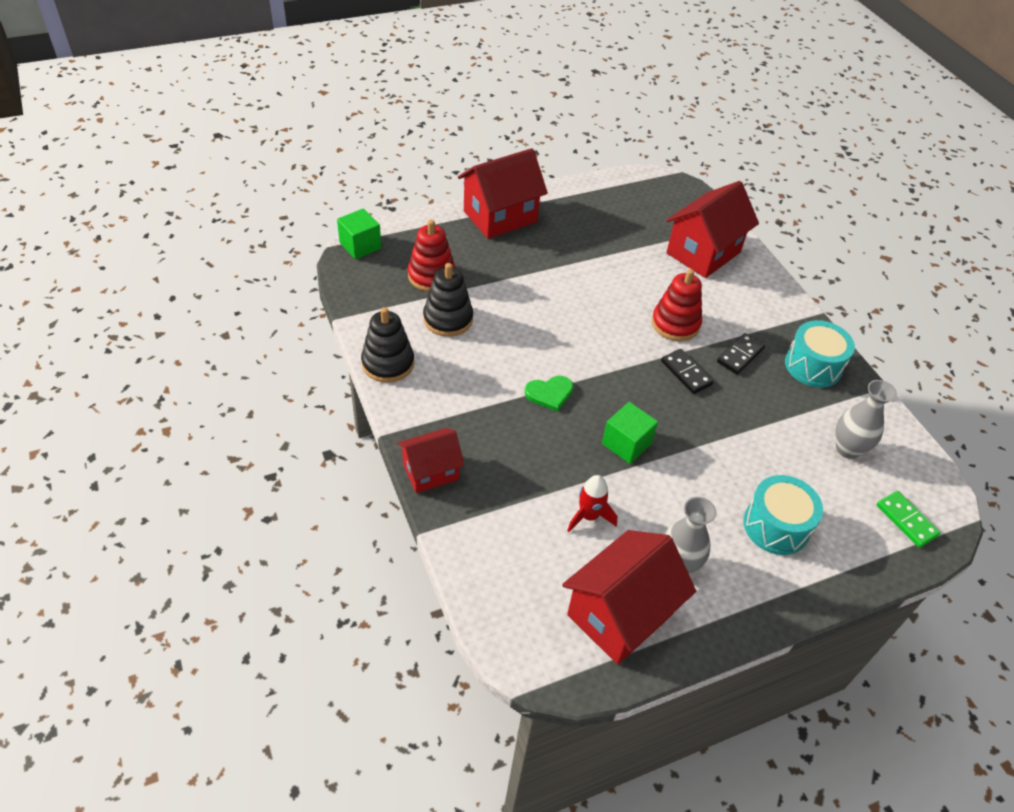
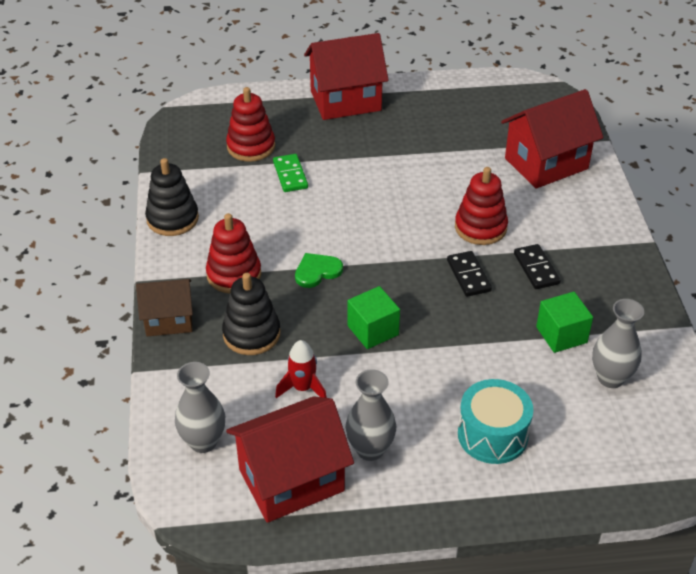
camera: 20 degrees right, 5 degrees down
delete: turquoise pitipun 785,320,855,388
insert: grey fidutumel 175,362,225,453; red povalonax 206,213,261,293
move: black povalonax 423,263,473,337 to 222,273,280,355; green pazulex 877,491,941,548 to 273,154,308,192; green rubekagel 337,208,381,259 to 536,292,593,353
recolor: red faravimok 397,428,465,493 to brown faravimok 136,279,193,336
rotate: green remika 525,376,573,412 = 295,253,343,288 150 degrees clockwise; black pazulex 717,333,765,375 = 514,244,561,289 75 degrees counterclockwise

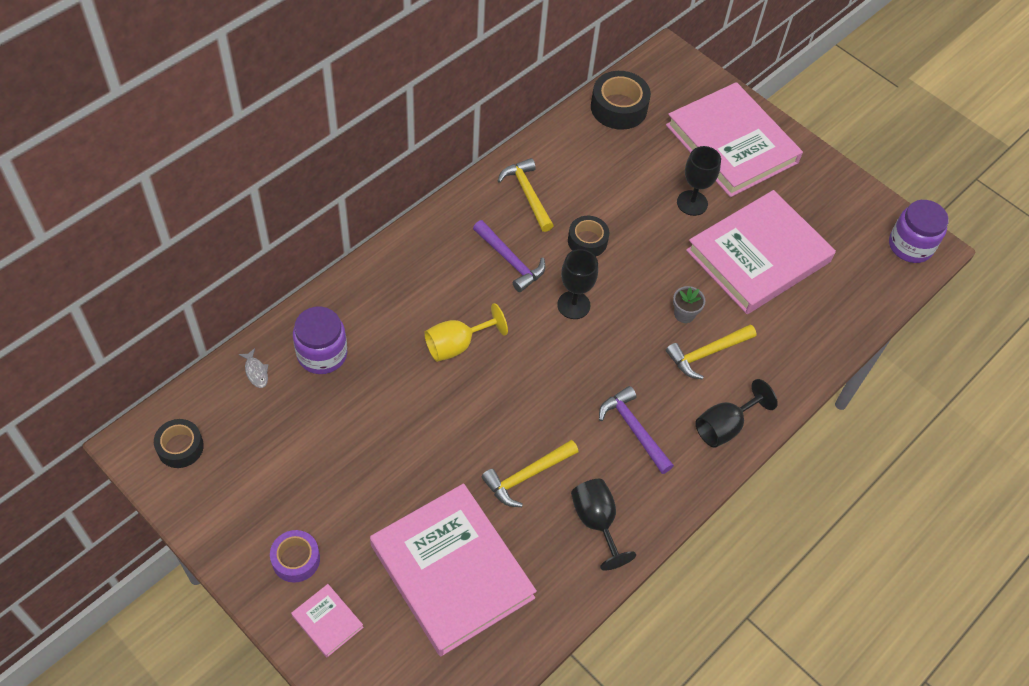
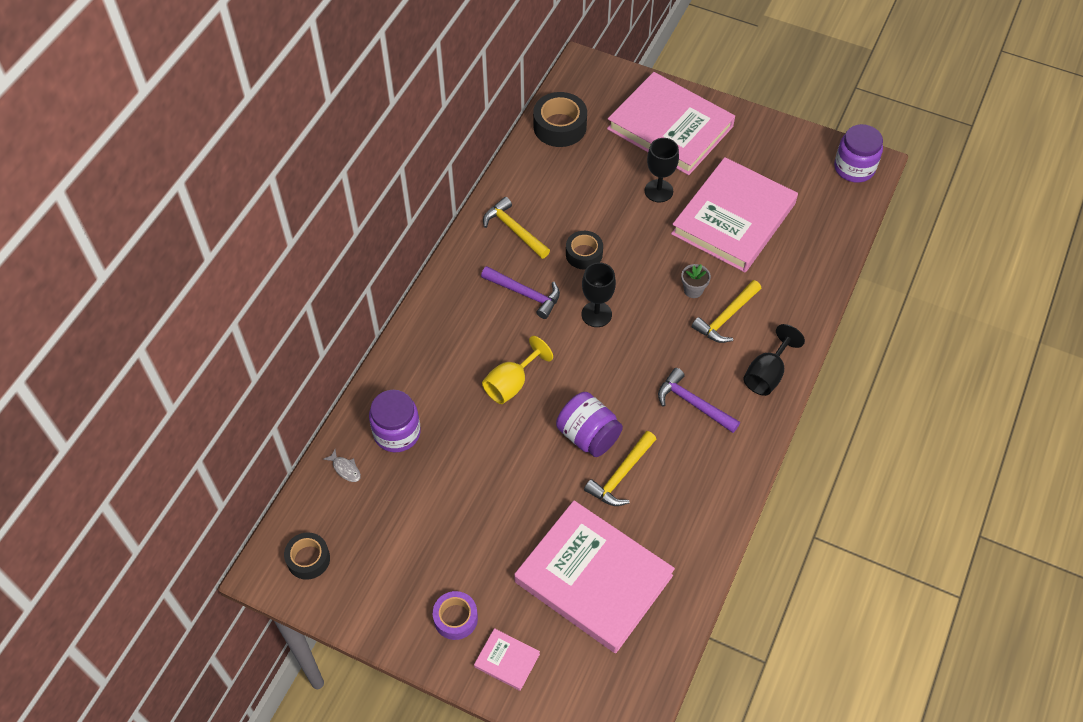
camera: 15 degrees left, 0 degrees up
delete: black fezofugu 571,479,636,571
insert: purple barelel 556,392,623,457

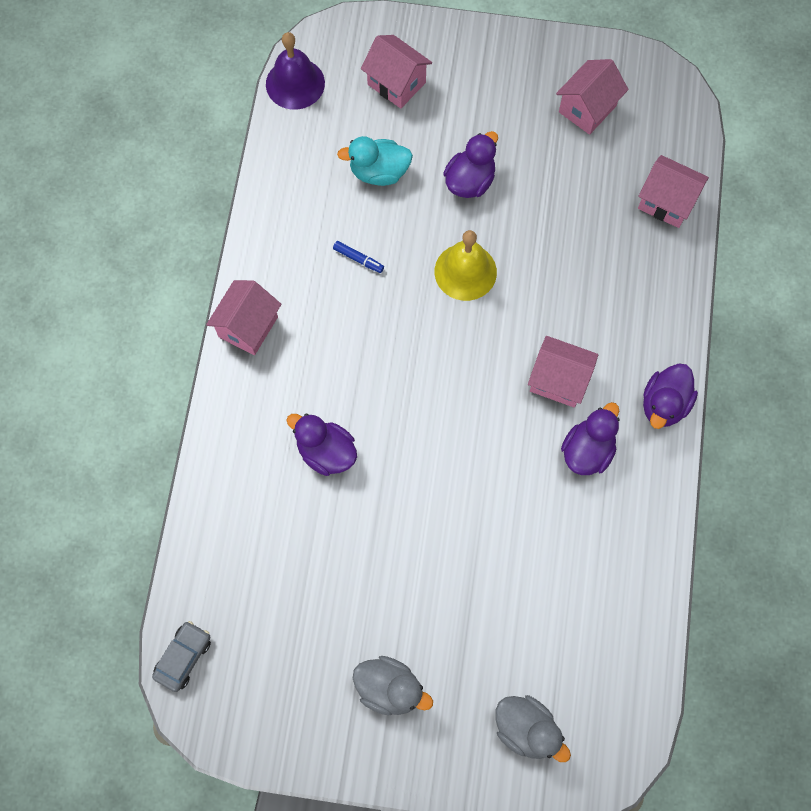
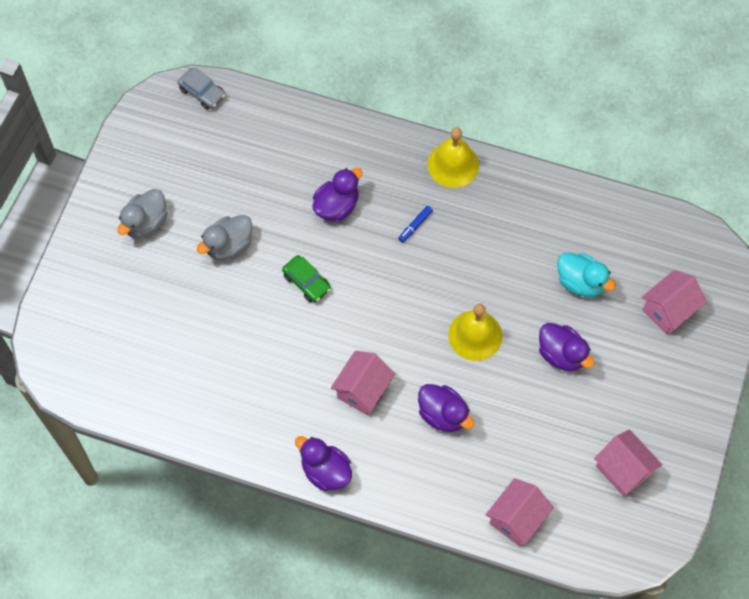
camera: 100 degrees right, 5 degrees down
delete: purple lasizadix 266,32,325,110
insert: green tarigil 282,255,331,302
move: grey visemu 495,695,571,762 to 197,215,252,260; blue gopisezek 333,241,384,273 to 398,206,433,243; purple visemu 561,402,620,475 to 418,384,474,432
replace: pink faravimok 206,280,281,355 to yellow lasizadix 427,127,479,188
rotate: turquoise visemu 337,136,413,186 = 557,253,616,297 120 degrees clockwise

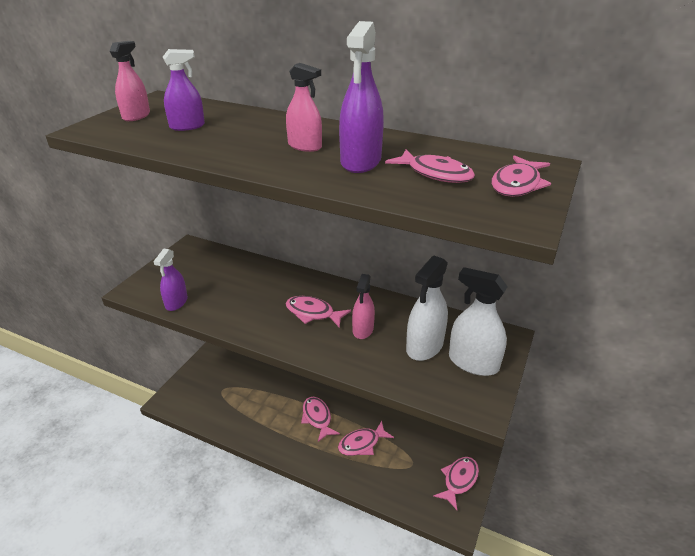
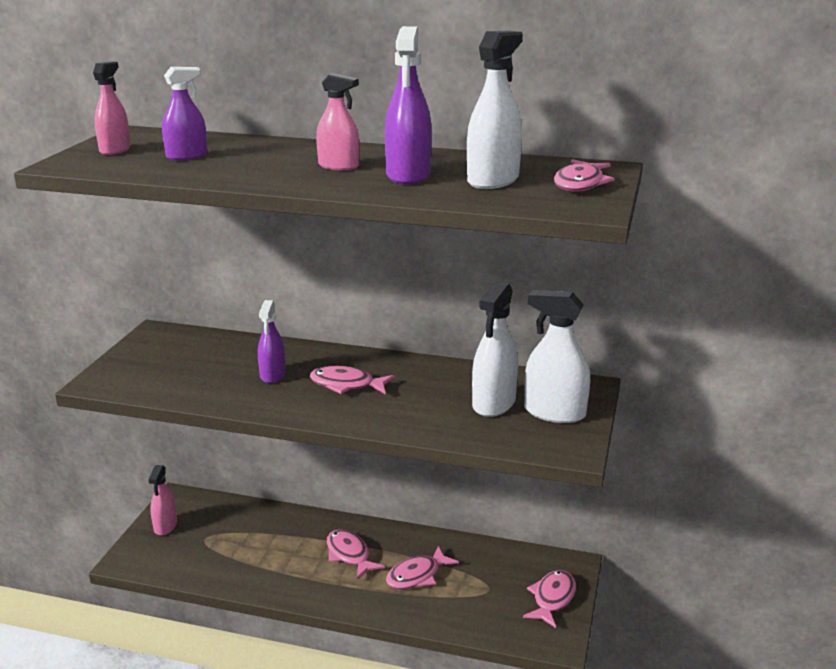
camera: 10 degrees left, 10 degrees down
move: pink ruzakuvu 352,274,375,339 to 148,465,177,535; purple ruzakuvu 153,249,188,311 to 258,300,286,383
replace: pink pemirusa 385,150,475,183 to white ruzakuvu 467,31,523,189

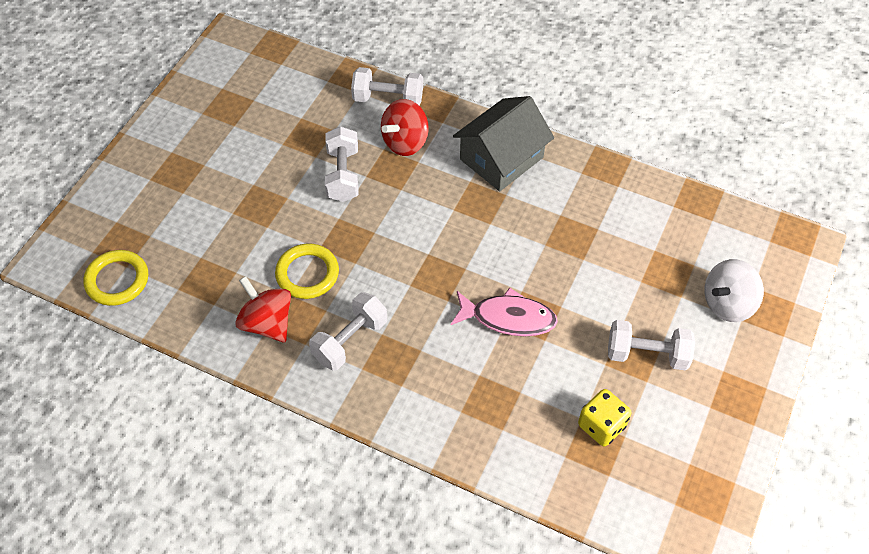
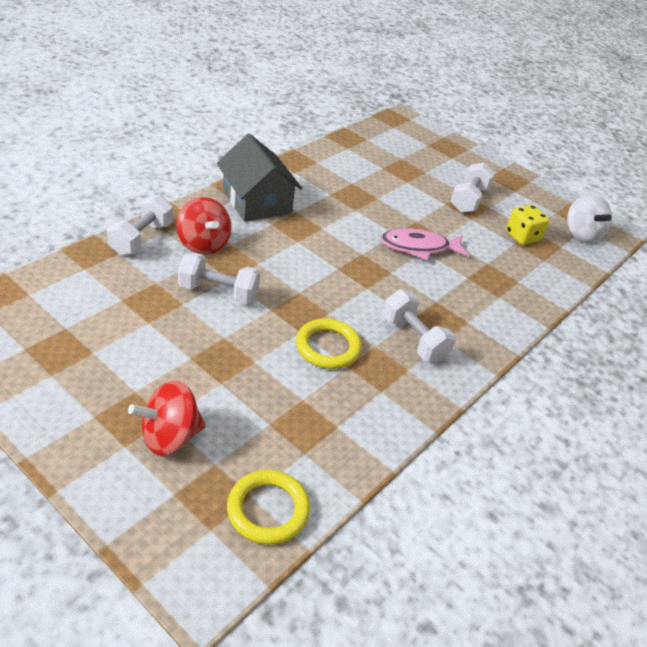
camera: 80 degrees left, 15 degrees down
move: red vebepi 235,276,291,343 to 128,380,206,456; white vebepi 704,259,764,322 to 567,193,612,244
rotate: pink pemirusa 451,287,558,336 = 380,228,470,261 120 degrees counterclockwise

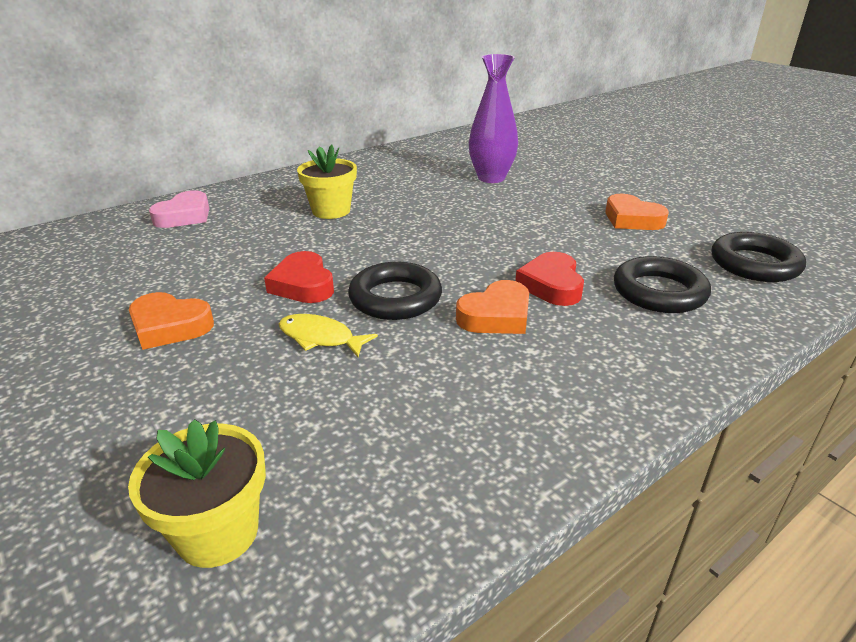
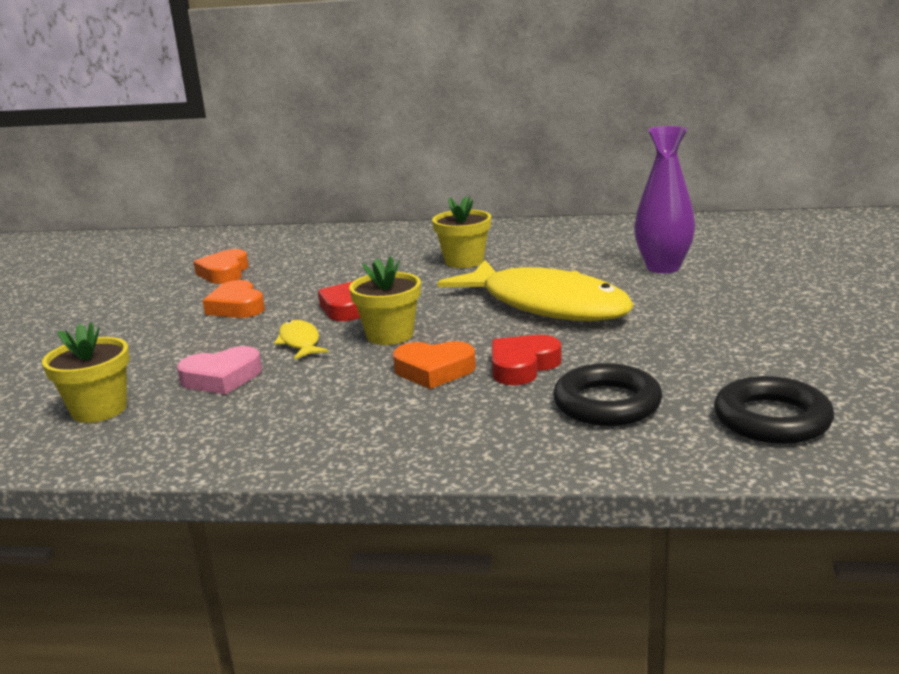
camera: 45 degrees right, 10 degrees down
insert: yellow pemirusa 437,260,634,321
move: pink remika 149,190,209,228 to 177,346,262,395; orange remika 605,194,669,230 to 194,249,249,284
replace: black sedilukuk 348,262,442,320 to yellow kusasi 349,256,421,345

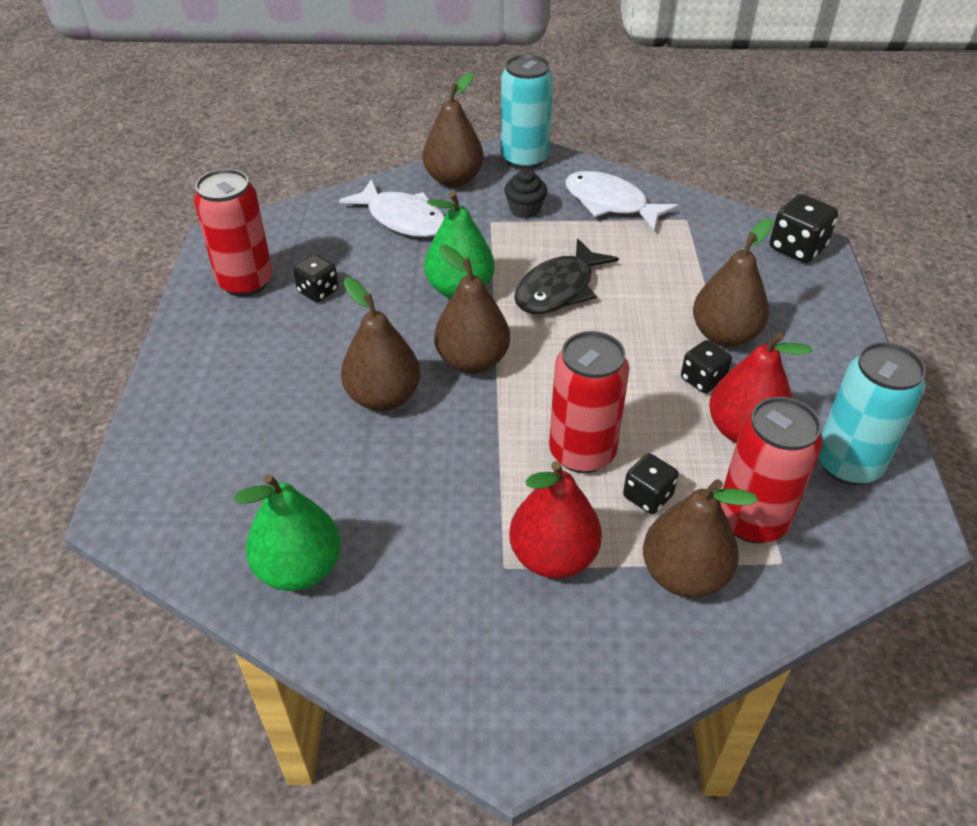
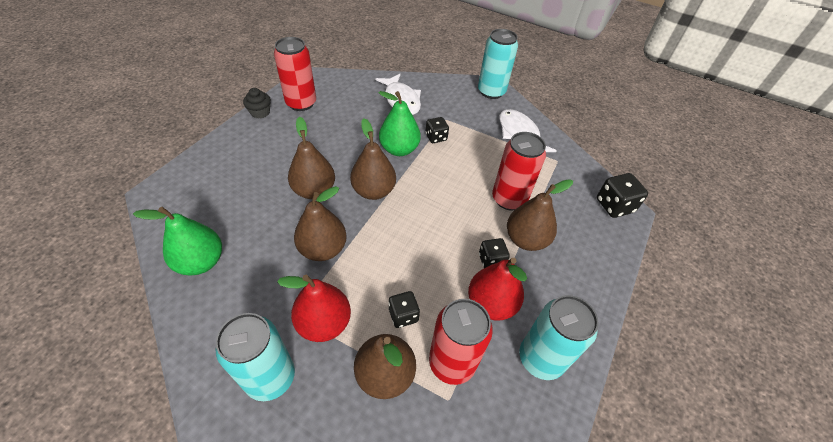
camera: 25 degrees right, 5 degrees up
delete: black pemirusa 514,238,619,314
insert: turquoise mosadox 215,313,295,401
move: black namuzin 504,168,547,219 to 243,88,271,119; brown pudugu 422,72,484,187 to 294,186,347,261; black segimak 293,254,339,302 to 425,117,449,143; red mosadox 549,331,630,473 to 492,132,546,210

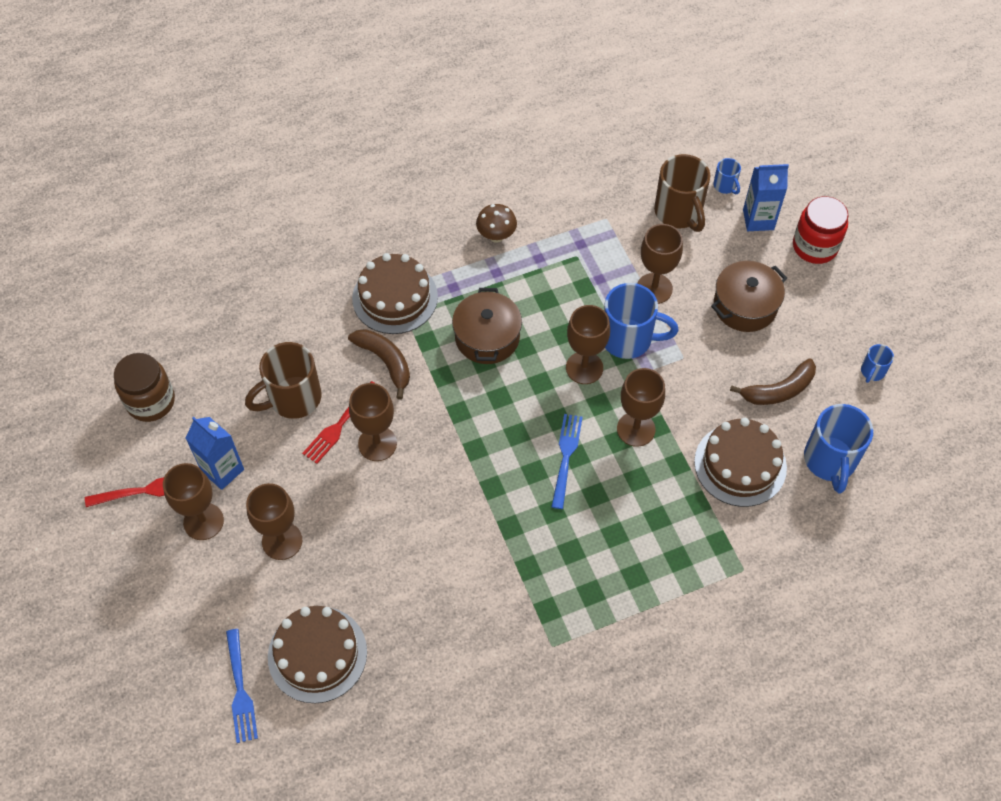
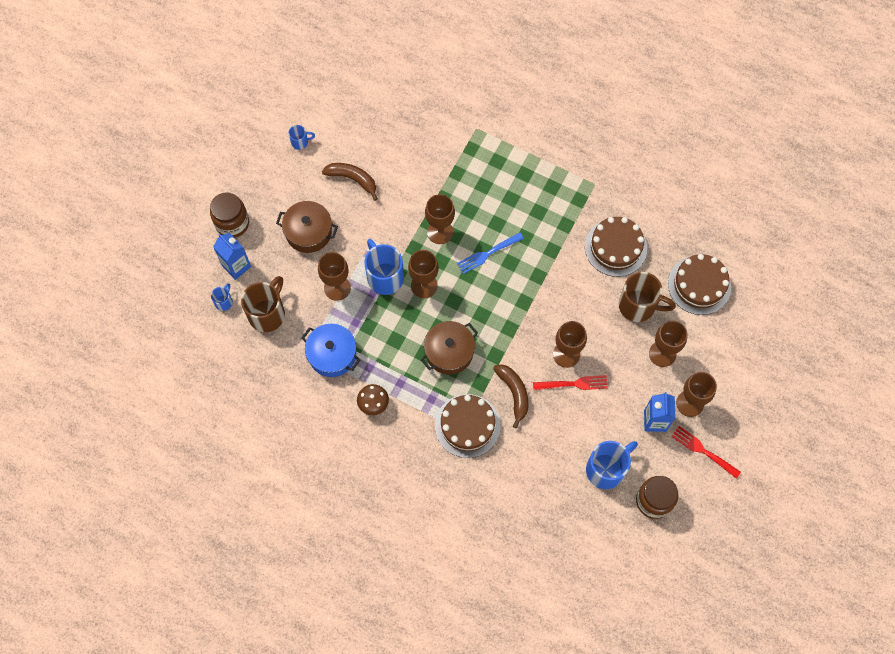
camera: 130 degrees left, 10 degrees up
delete: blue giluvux 226,629,258,743
insert: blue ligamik 302,324,360,377
move: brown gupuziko 694,418,787,507 to 585,217,647,277; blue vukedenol 804,404,873,493 to 586,441,638,489; brown vukedenol 245,342,322,419 to 619,272,676,322
recolor: red barelel 793,196,849,264 to brown barelel 210,192,249,238
rotate: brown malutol 348,329,410,400 = 493,364,528,428 150 degrees clockwise

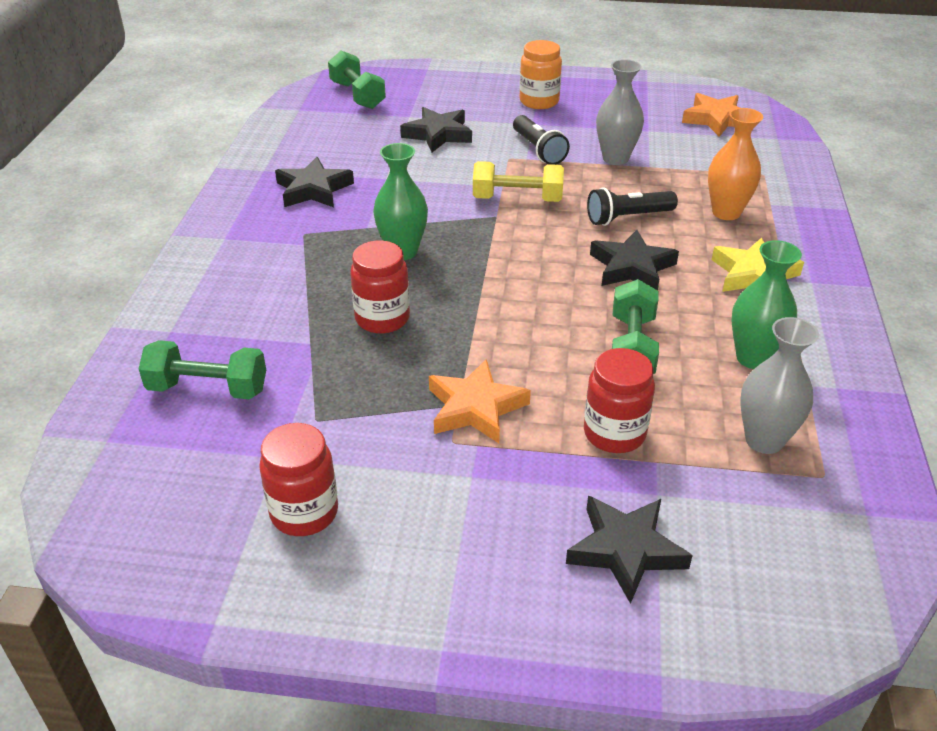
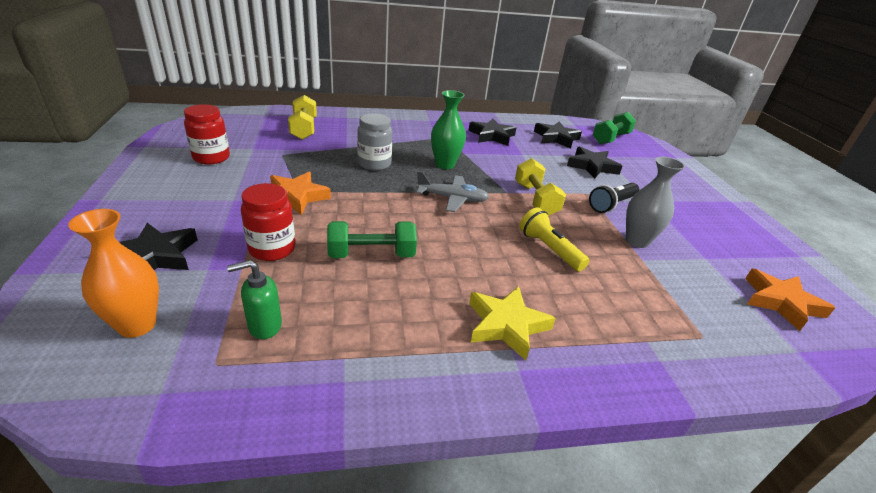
camera: 70 degrees right, 5 degrees down
delete: orange barelel 520,40,562,109; green fidutumel 731,240,802,369
insert: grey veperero 416,171,489,212
move: orange fidutumel 708,108,763,220 to 68,209,159,338; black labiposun 590,230,679,290 to 534,122,582,149
replace: grey fidutumel 740,317,819,454 to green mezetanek 227,260,282,339
recolor: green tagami 139,340,266,399 to yellow tagami 288,95,317,140; red barelel 350,240,410,334 to grey barelel 357,113,392,171; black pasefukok 587,187,678,226 to yellow pasefukok 519,208,589,271

